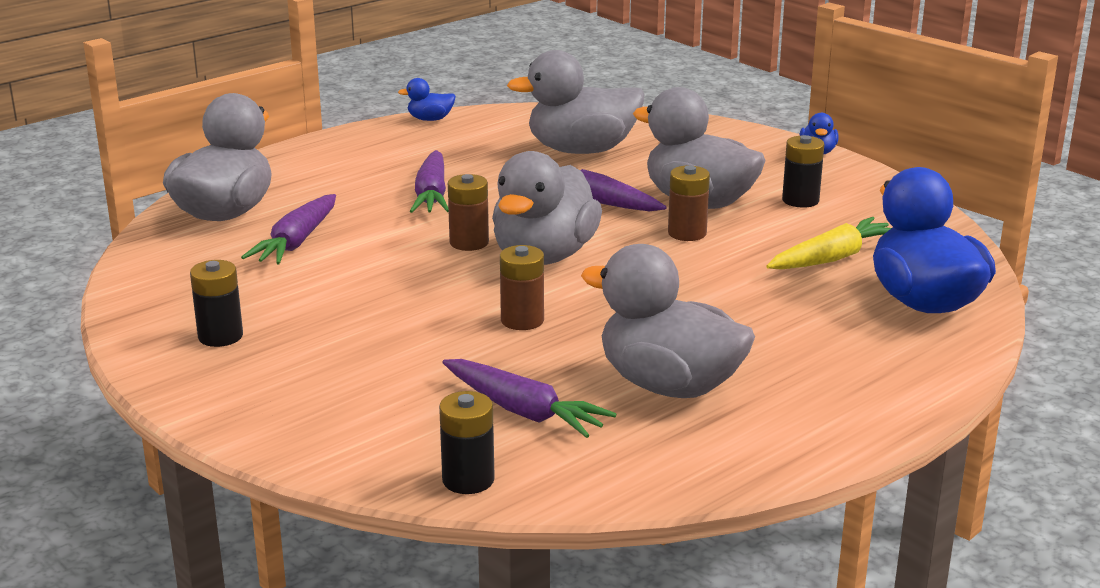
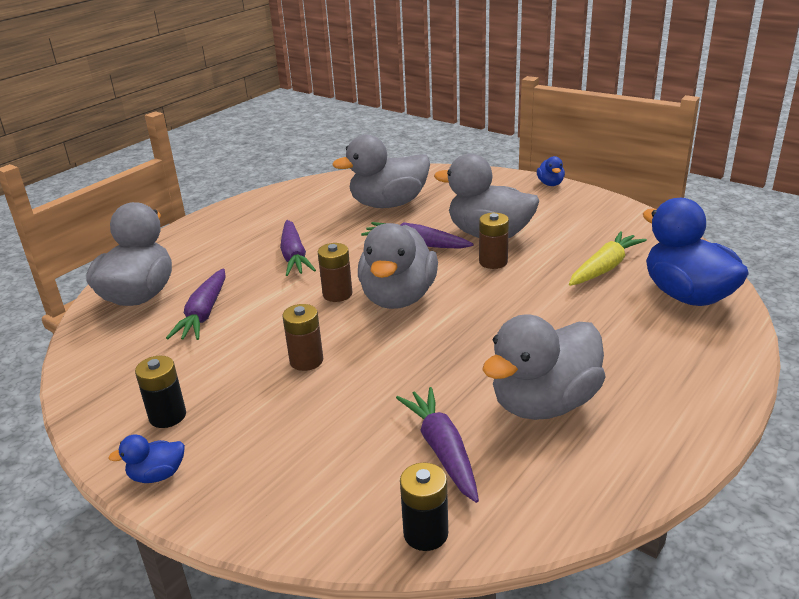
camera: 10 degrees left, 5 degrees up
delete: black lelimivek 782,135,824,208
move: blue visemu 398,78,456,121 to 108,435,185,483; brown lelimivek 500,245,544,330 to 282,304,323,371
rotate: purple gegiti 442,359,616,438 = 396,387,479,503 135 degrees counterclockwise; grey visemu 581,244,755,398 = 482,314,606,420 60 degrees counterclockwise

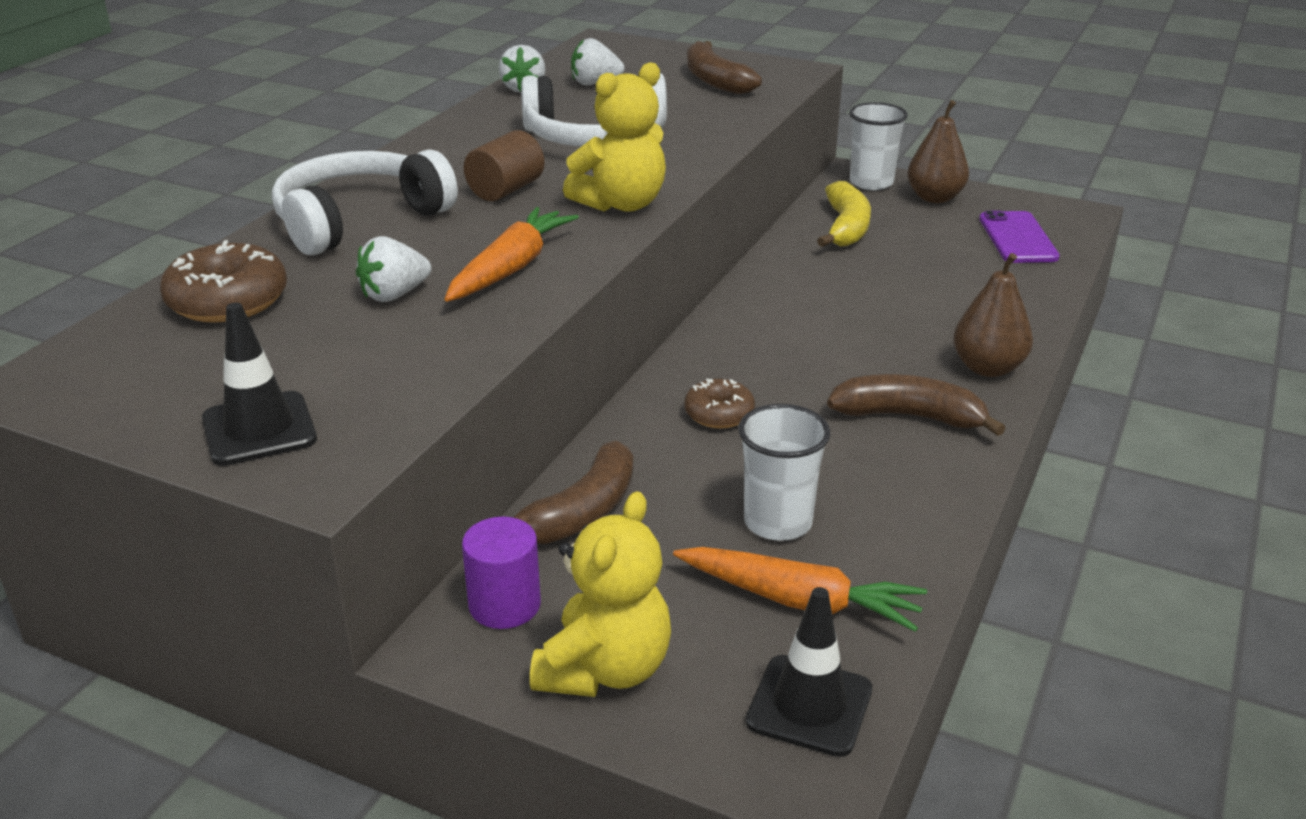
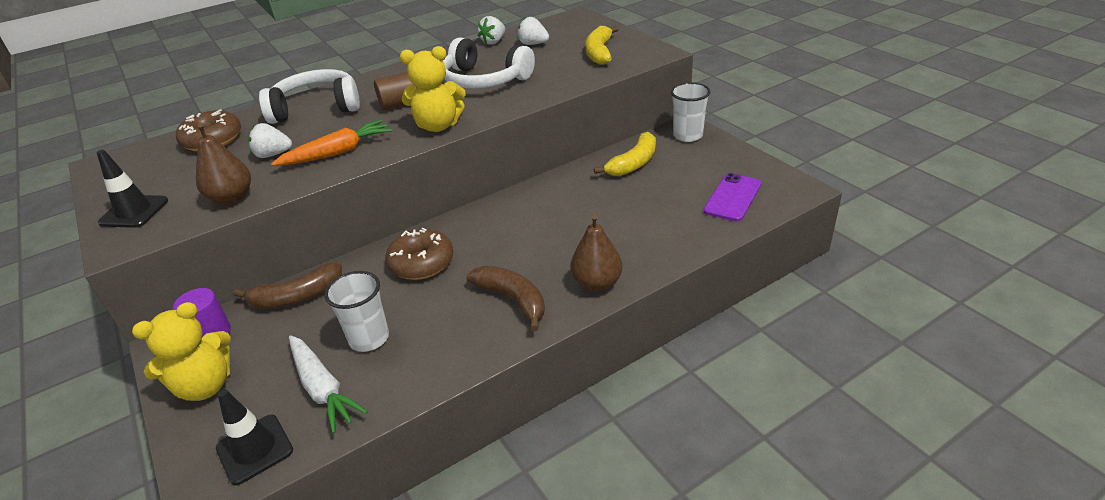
camera: 35 degrees right, 5 degrees up
move: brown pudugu 907,100,969,203 to 196,124,251,205
recolor: orange gegiti 673,547,927,632 to white gegiti 289,335,368,434; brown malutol 687,41,762,94 to yellow malutol 585,26,619,65
resize: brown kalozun 684,379,755,429 = 385,228,453,280 x1.60

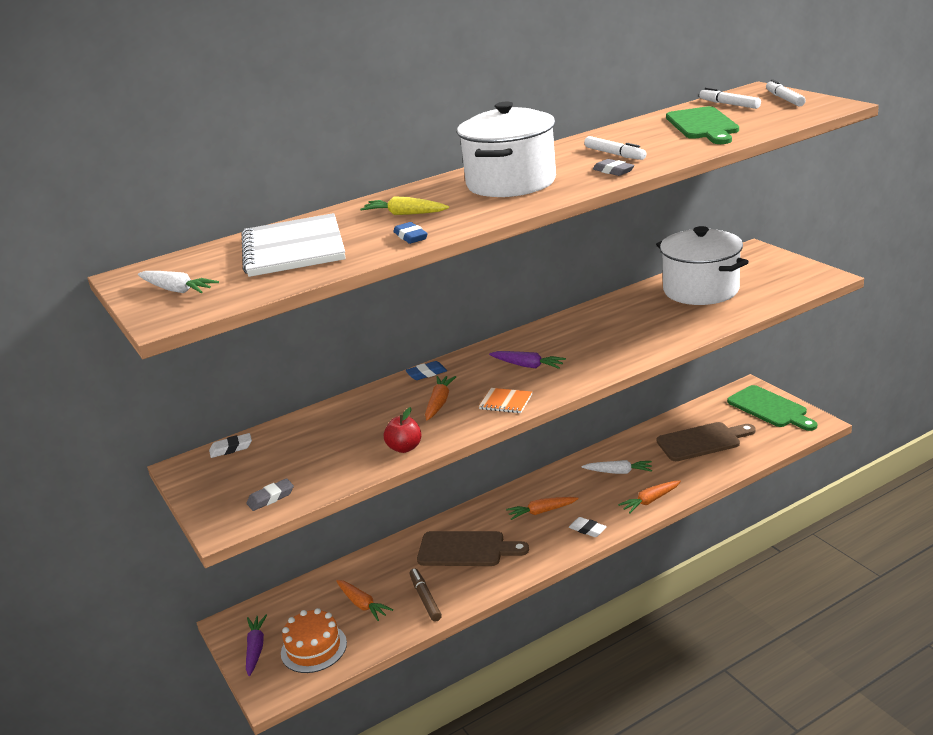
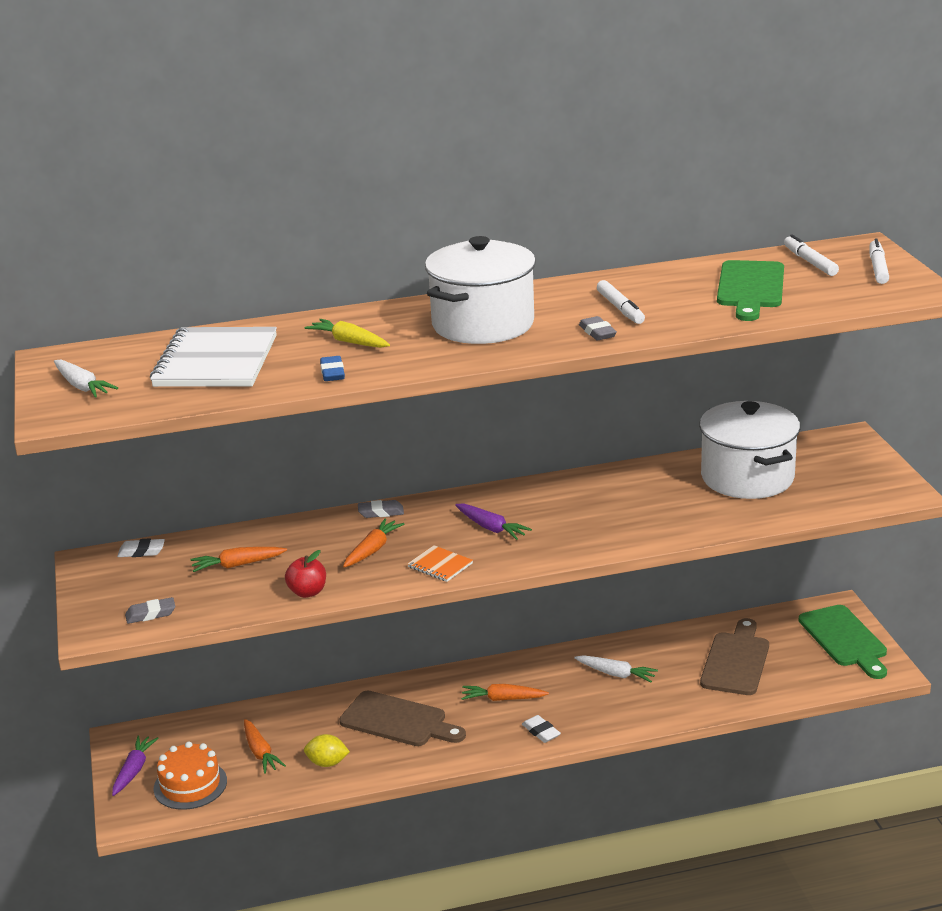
camera: 15 degrees right, 0 degrees up
move: orange gegiti 618,480,681,514 to 190,547,287,572
replace: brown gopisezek 409,568,442,622 to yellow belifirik 304,734,350,767
recolor: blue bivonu 405,361,447,380 to grey bivonu 358,500,404,518
rotate: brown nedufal 657,422,756,461 = 700,618,769,695 75 degrees counterclockwise

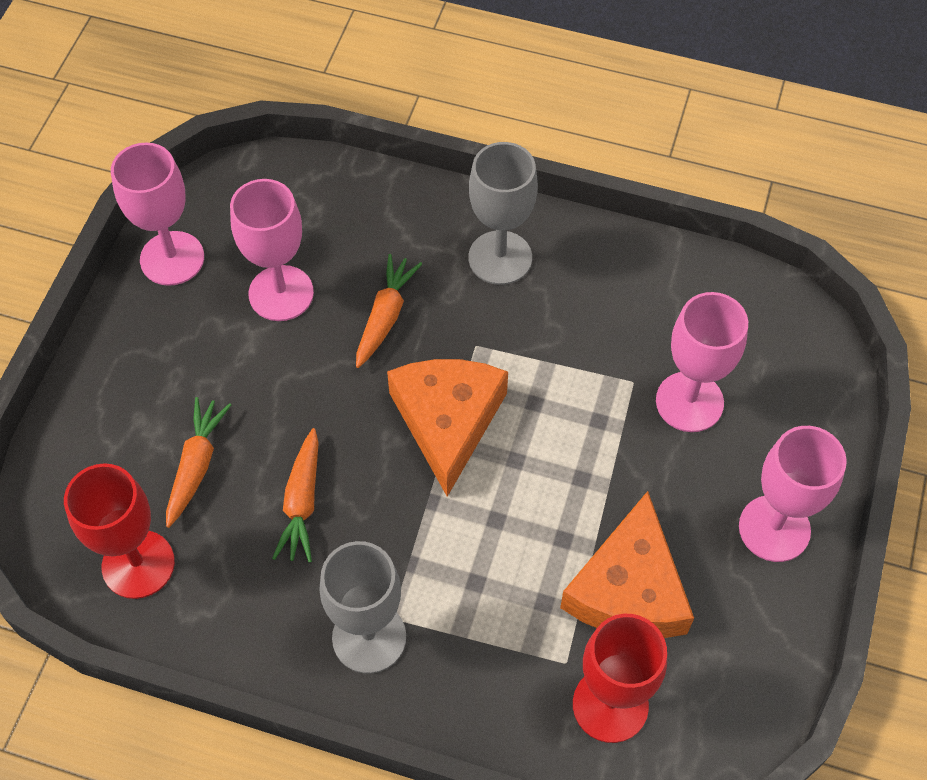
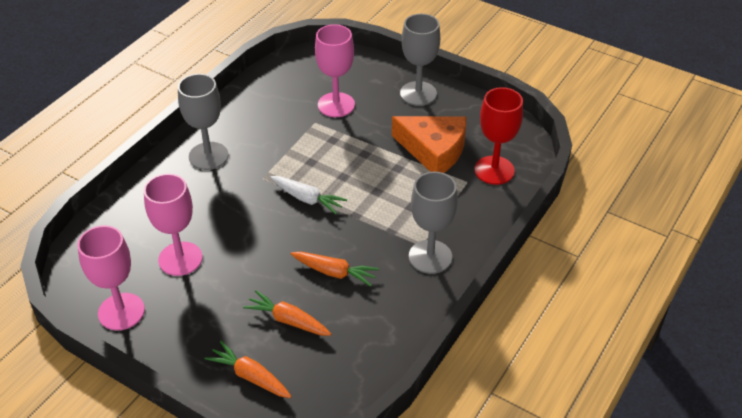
camera: 75 degrees left, 15 degrees down
delete: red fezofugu 64,463,175,599
move: orange gegiti 356,254,422,368 to 205,341,292,398
replace: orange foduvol 387,359,508,497 to white gegiti 270,176,347,214
recolor: pink fezofugu 739,426,847,562 to grey fezofugu 400,14,440,106

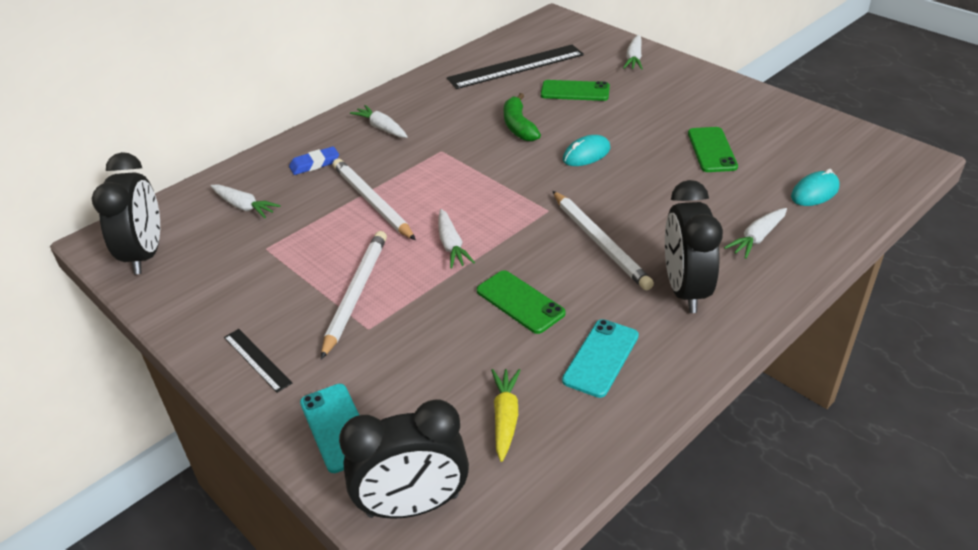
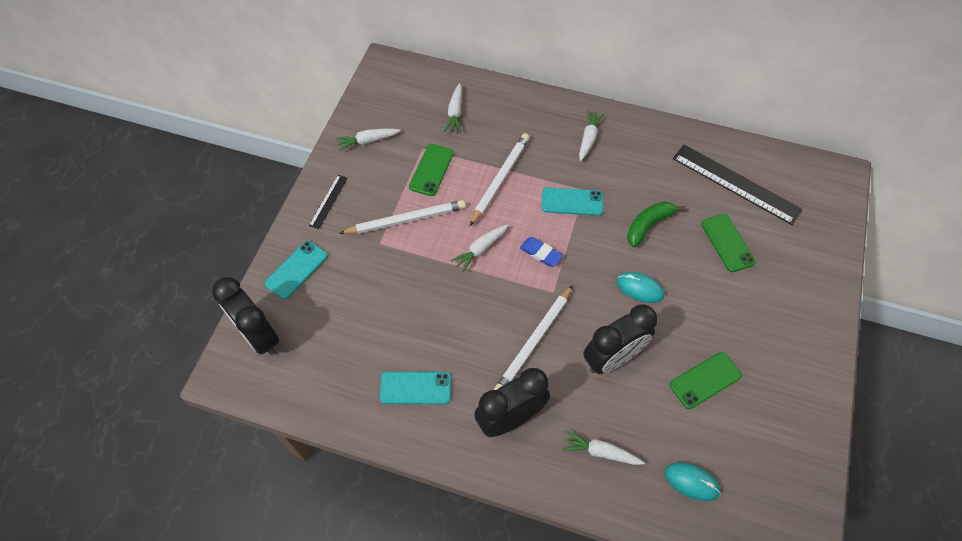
camera: 60 degrees right, 20 degrees up
delete: yellow gegiti 491,369,521,462
insert: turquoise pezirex 542,187,603,216
move: white gegiti 623,35,643,70 to 335,129,401,151; green pezirex 477,270,566,334 to 409,144,454,196; blue bivonu 289,146,339,175 to 520,237,563,267; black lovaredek 92,152,160,274 to 583,304,657,374

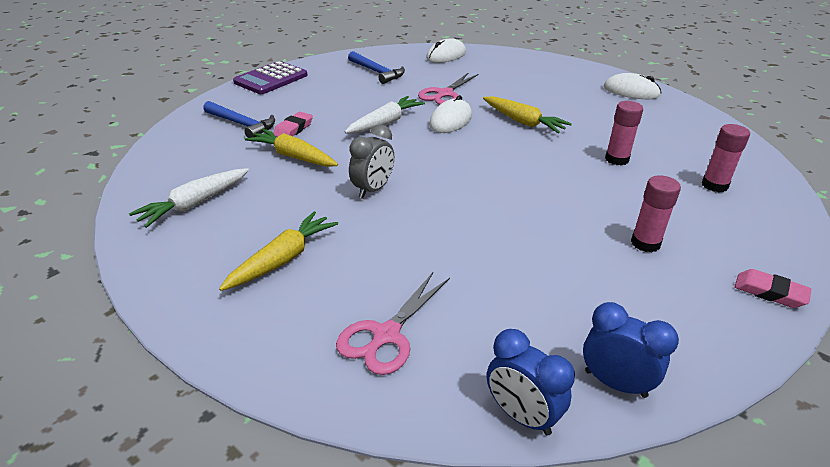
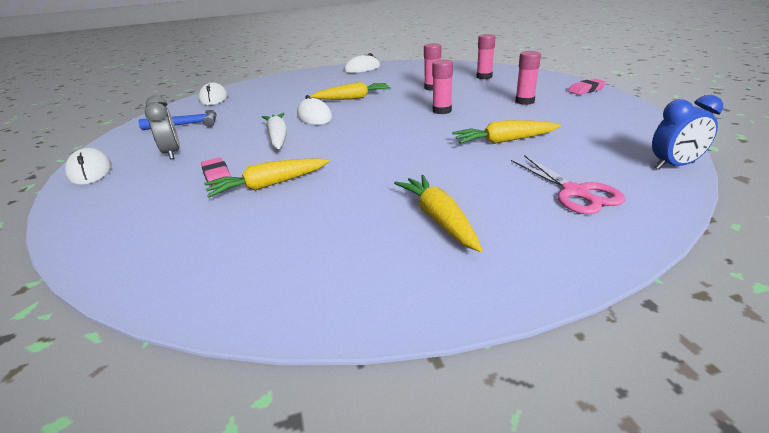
camera: 55 degrees left, 5 degrees down
delete: white gegiti 129,168,249,228; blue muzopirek 203,101,275,138; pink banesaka 418,72,478,105; blue lovaredek 583,302,679,398
insert: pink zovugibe 432,59,453,114; yellow gegiti 452,120,561,144
move: grey lovaredek 349,124,394,199 to 145,95,180,159
replace: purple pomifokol 233,61,308,94 to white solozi 65,148,112,185

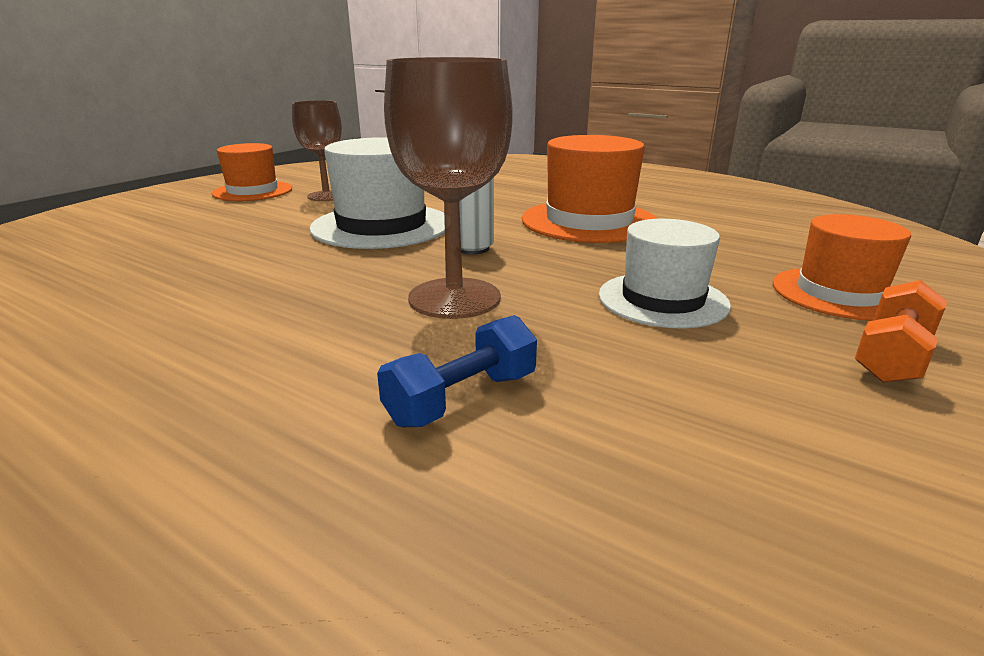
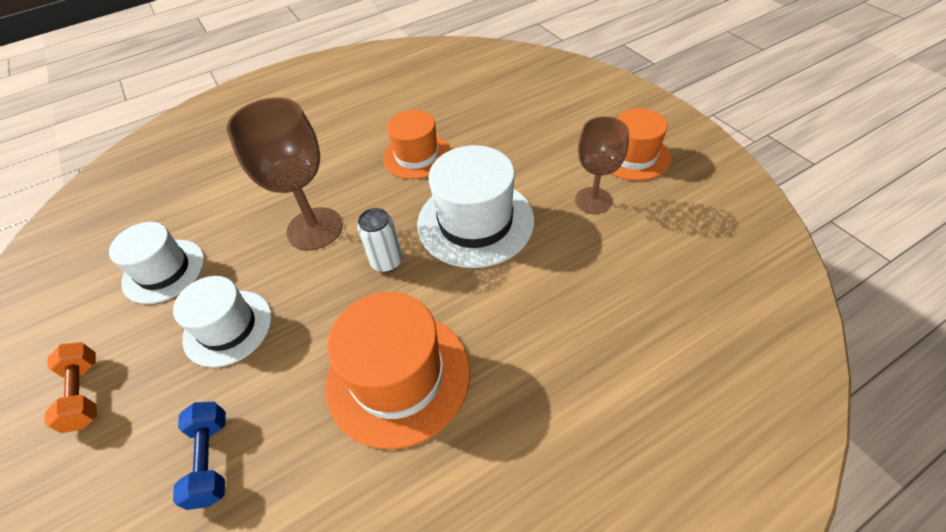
camera: 120 degrees right, 25 degrees up
insert: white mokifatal 109,222,204,304
move: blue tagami 377,315,537,427 to 173,402,226,510; orange mokifatal 773,214,911,321 to 383,110,451,179

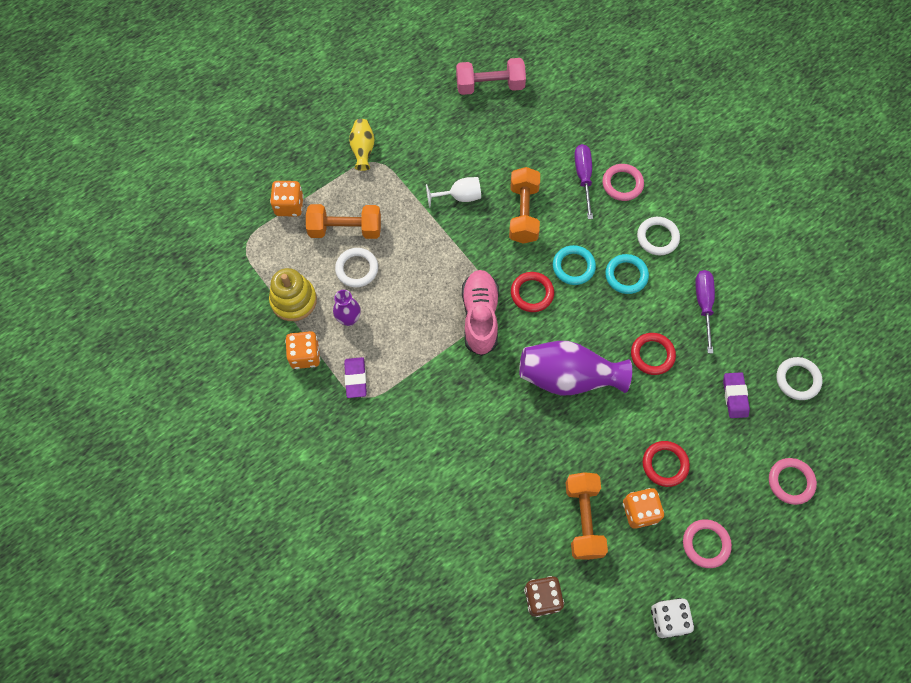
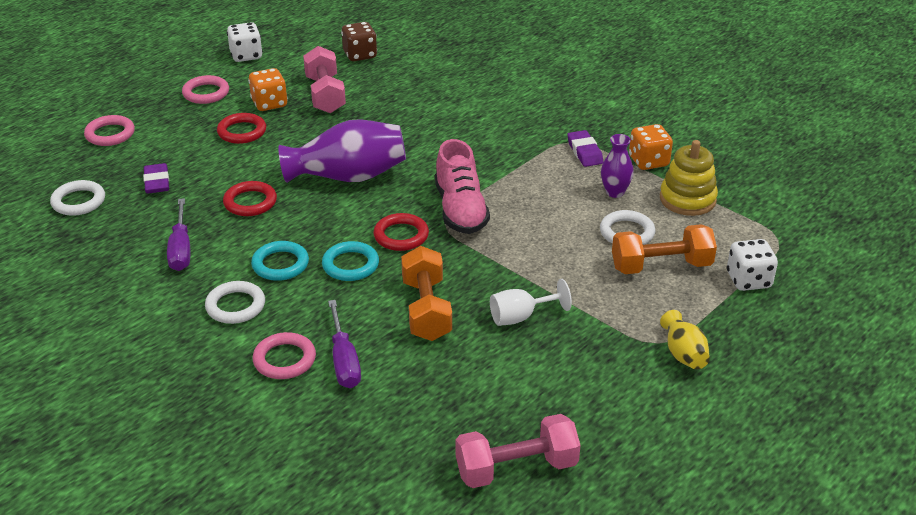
camera: 170 degrees right, 30 degrees down
recolor: orange tagami 565,472,608,560 to pink tagami 303,46,346,113; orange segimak 270,181,304,216 to white segimak 727,239,778,291

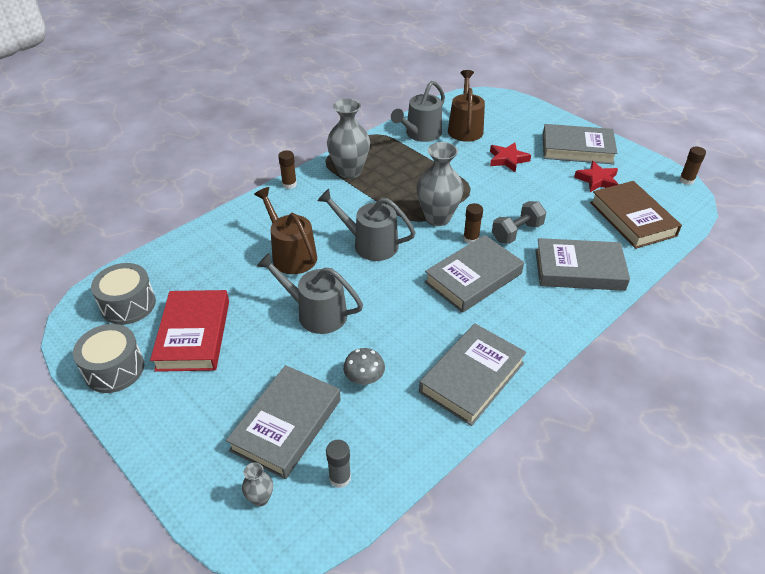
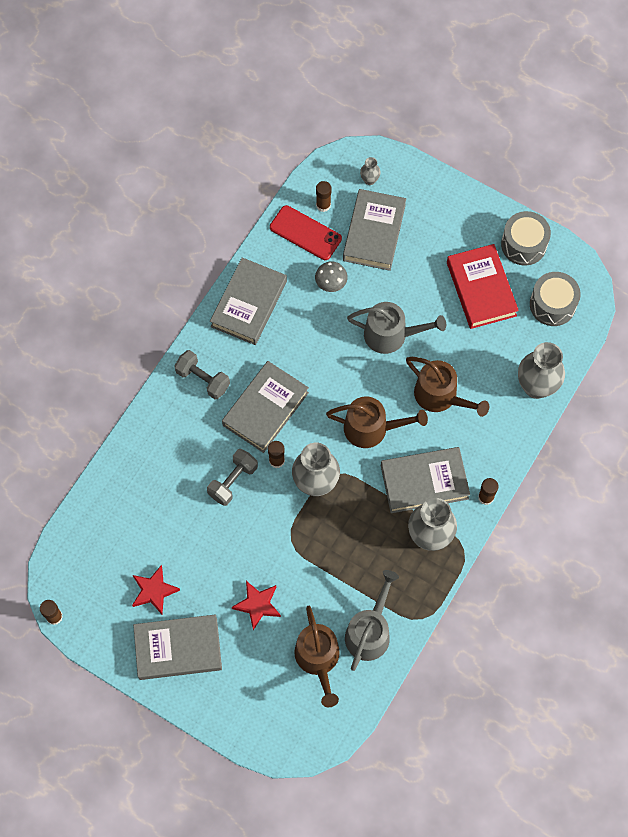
camera: 165 degrees right, 25 degrees up
delete: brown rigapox 590,181,682,249
insert: grey tagami 174,350,230,399; red pezirex 270,205,342,260; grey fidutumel 518,342,565,399
move: grey rigapox 535,238,630,291 to 381,447,470,513
recolor: grey zovugibe 326,440,351,488 to brown zovugibe 316,181,332,212; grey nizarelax 318,189,416,261 to brown nizarelax 326,397,428,448

